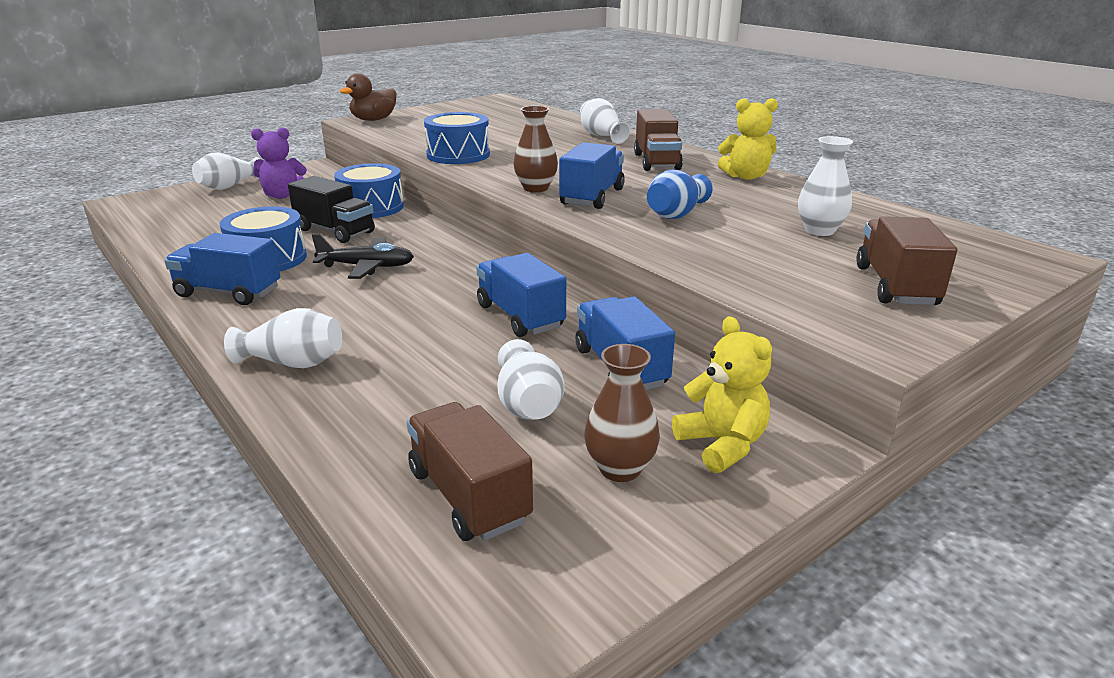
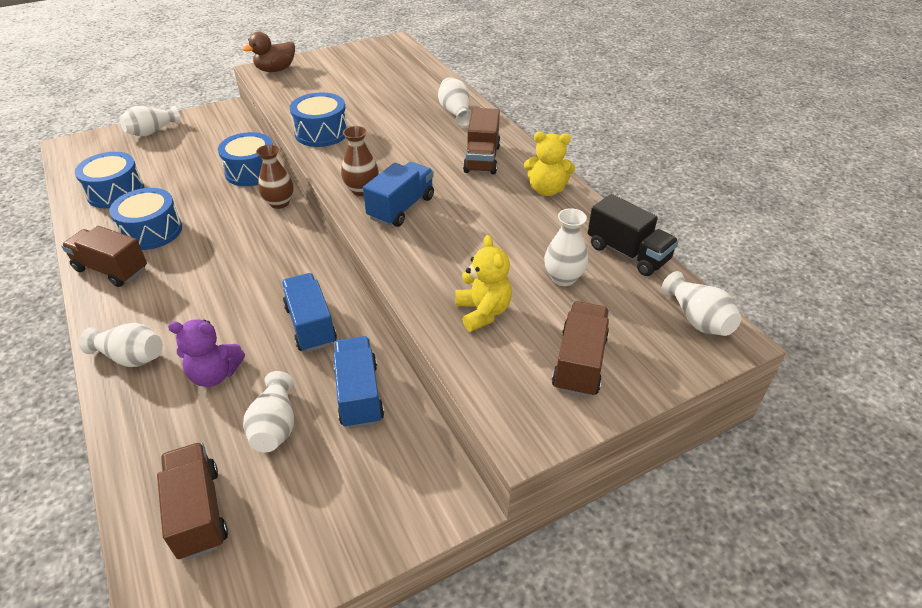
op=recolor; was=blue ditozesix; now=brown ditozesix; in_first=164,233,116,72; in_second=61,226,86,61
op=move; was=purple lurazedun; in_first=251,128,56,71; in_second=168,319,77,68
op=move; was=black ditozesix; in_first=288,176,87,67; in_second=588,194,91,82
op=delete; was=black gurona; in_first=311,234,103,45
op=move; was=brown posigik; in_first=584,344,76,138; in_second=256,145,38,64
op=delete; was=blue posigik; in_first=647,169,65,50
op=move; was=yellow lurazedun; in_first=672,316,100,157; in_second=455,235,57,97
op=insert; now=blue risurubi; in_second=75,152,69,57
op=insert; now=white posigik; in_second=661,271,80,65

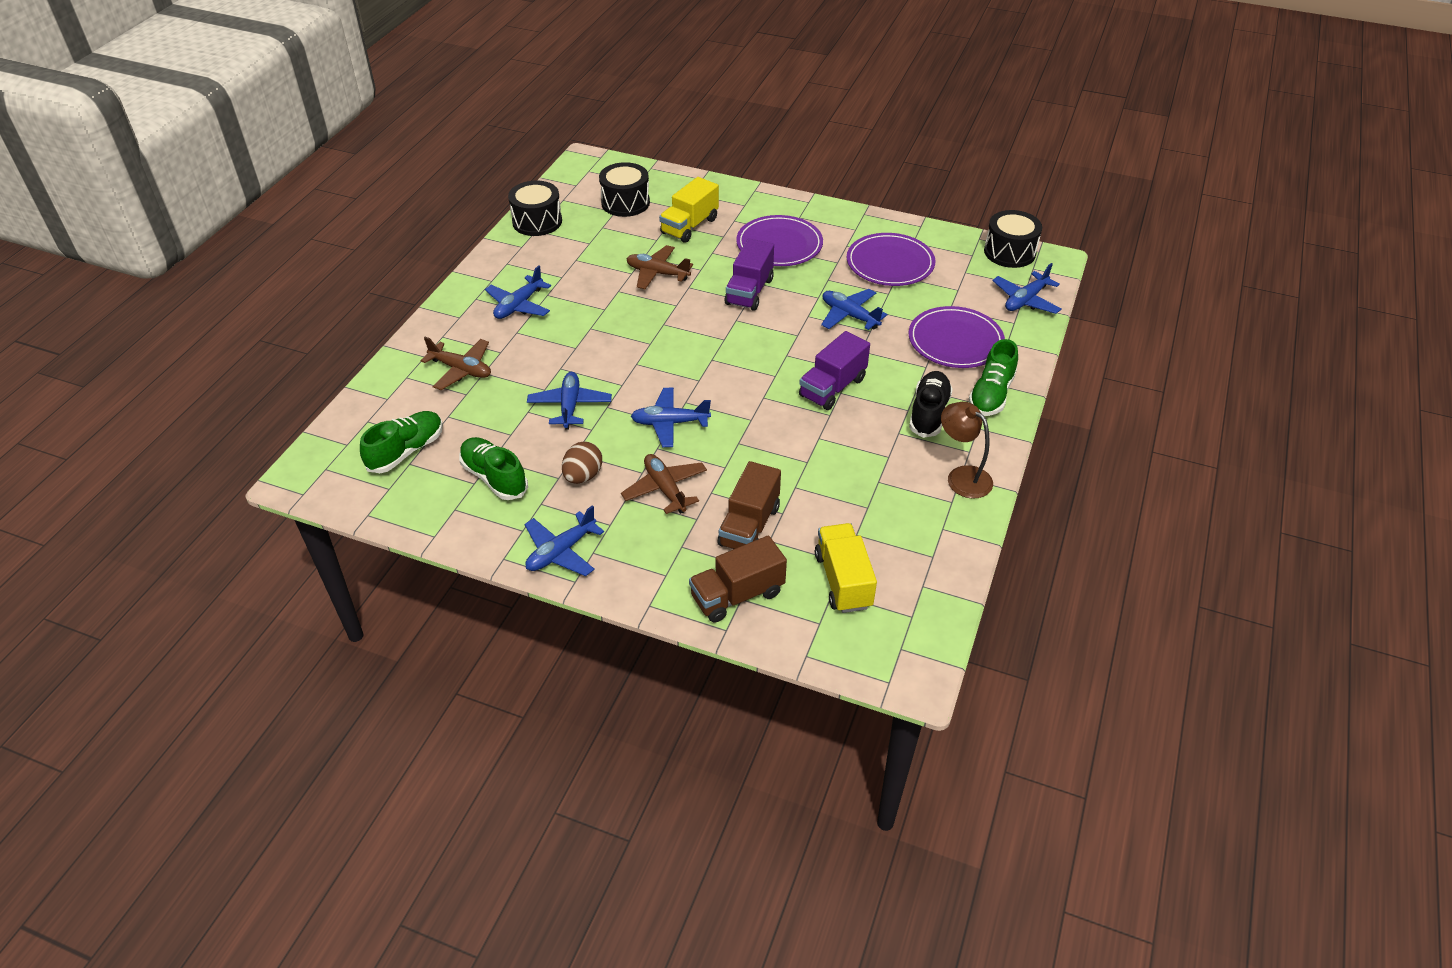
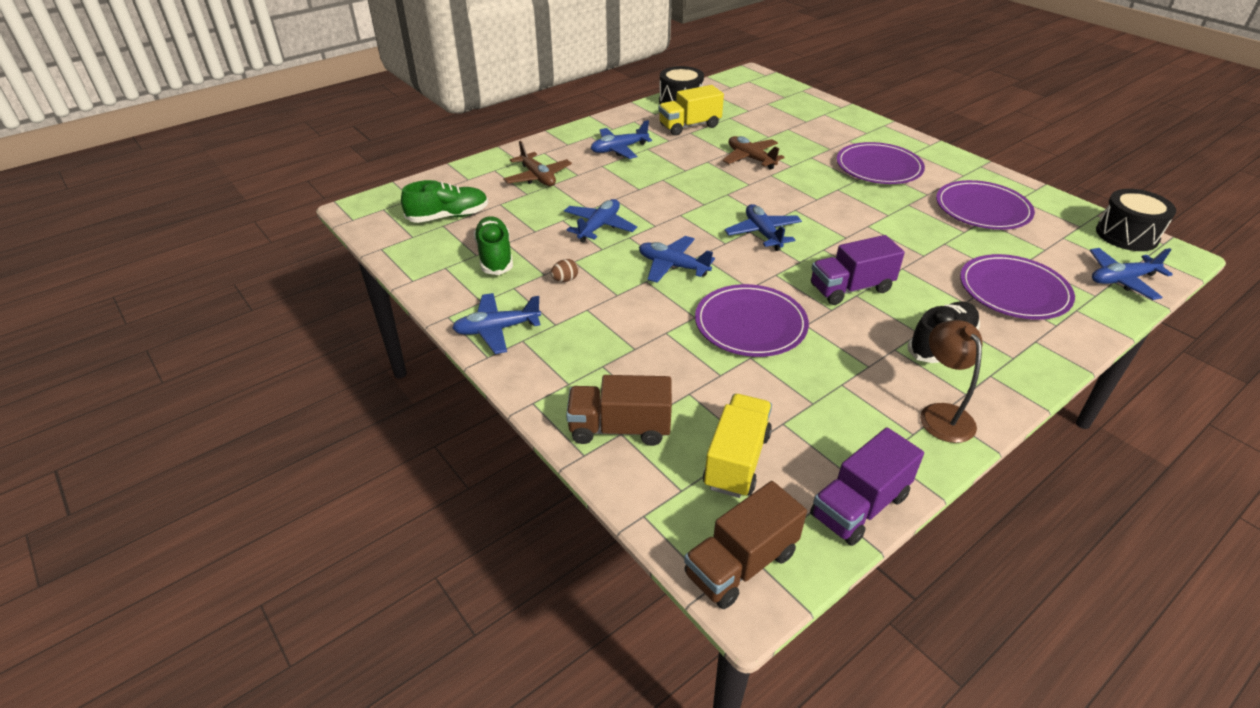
op=resize; was=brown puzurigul; in_first=562,441,40,43; in_second=551,259,28,23; ratio=0.61
op=delete; was=black risurubi; in_first=599,162,51,55
op=delete; was=brown gurona; in_first=621,454,86,60
op=move; was=yellow ditozesix; in_first=659,177,60,66; in_second=658,85,66,51
op=move; was=brown ditozesix; in_first=718,461,63,88; in_second=684,481,123,128
op=move; was=purple ditozesix; in_first=725,238,49,73; in_second=810,427,114,119
op=move; was=blue gurona; in_first=821,289,67,41; in_second=724,204,78,47
op=delete; was=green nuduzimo; in_first=968,339,50,77
op=insert; now=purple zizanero; in_second=695,284,114,73

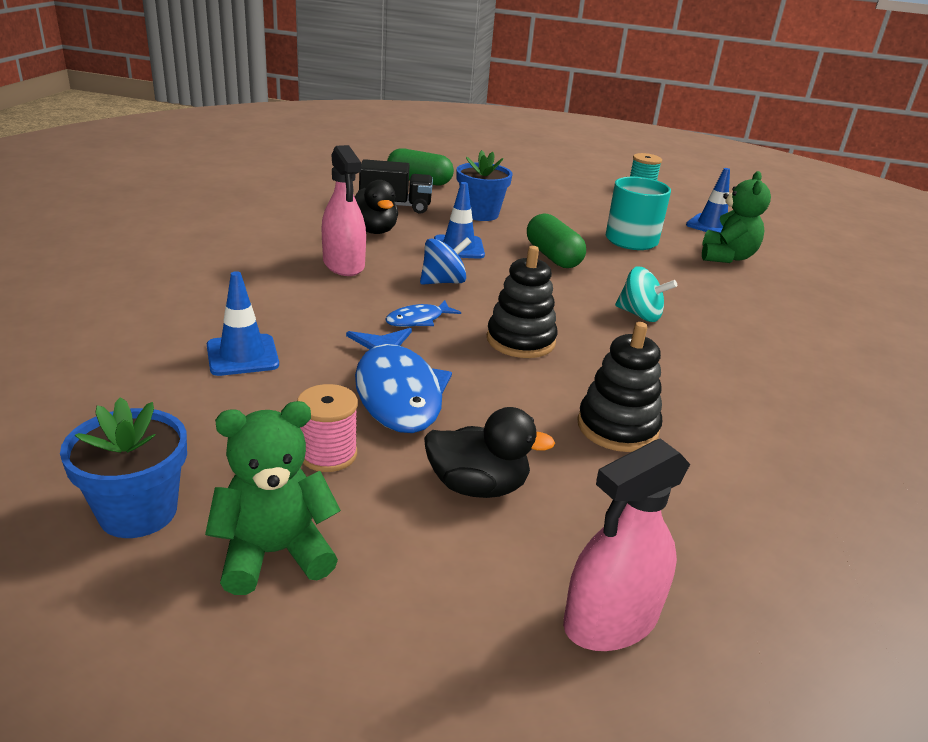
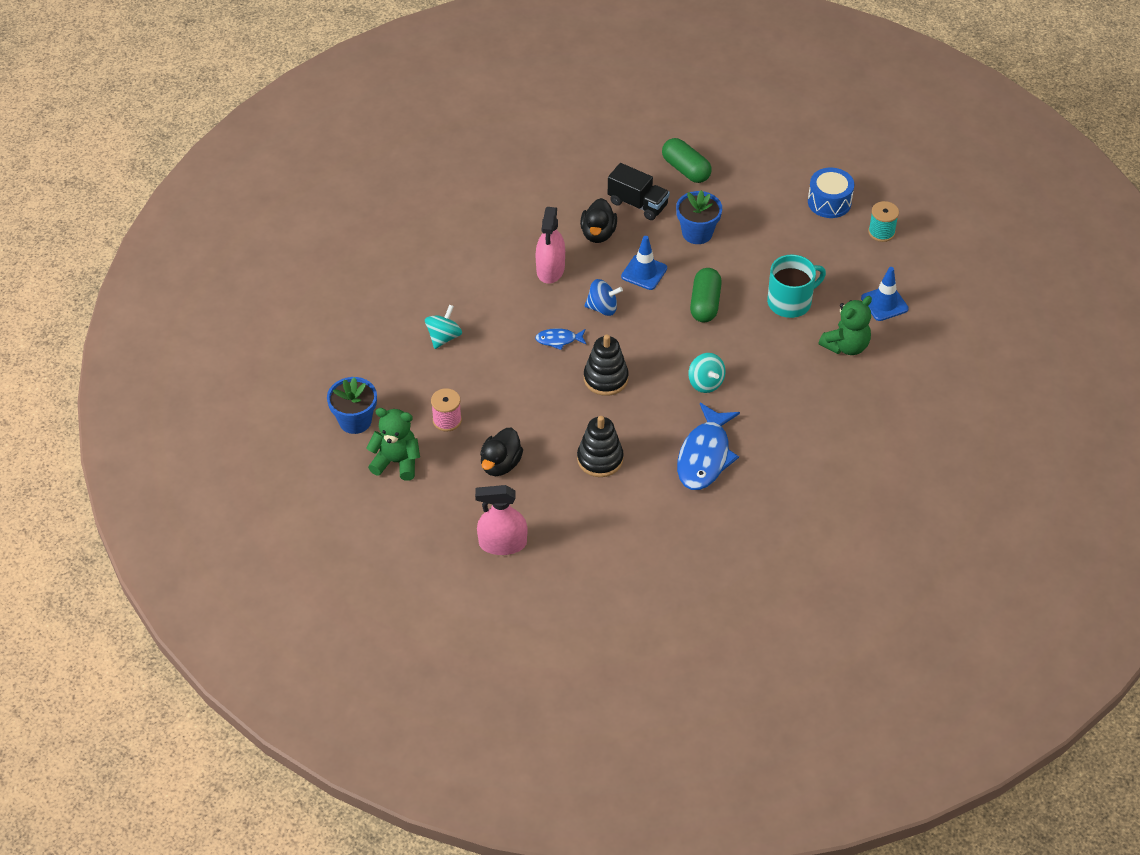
op=replace; was=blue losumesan; now=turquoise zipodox; in_first=207,271,72,105; in_second=425,305,37,44
op=move; was=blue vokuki; in_first=346,328,106,105; in_second=677,403,63,87
op=rotate; was=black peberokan; in_first=424,407,131,91; in_second=480,428,43,48; clockwise=75
op=insert; now=blue risurubi; in_second=808,168,46,50

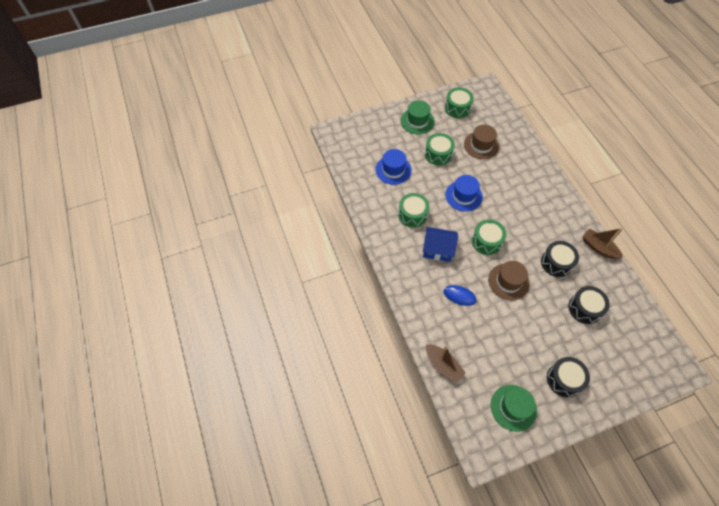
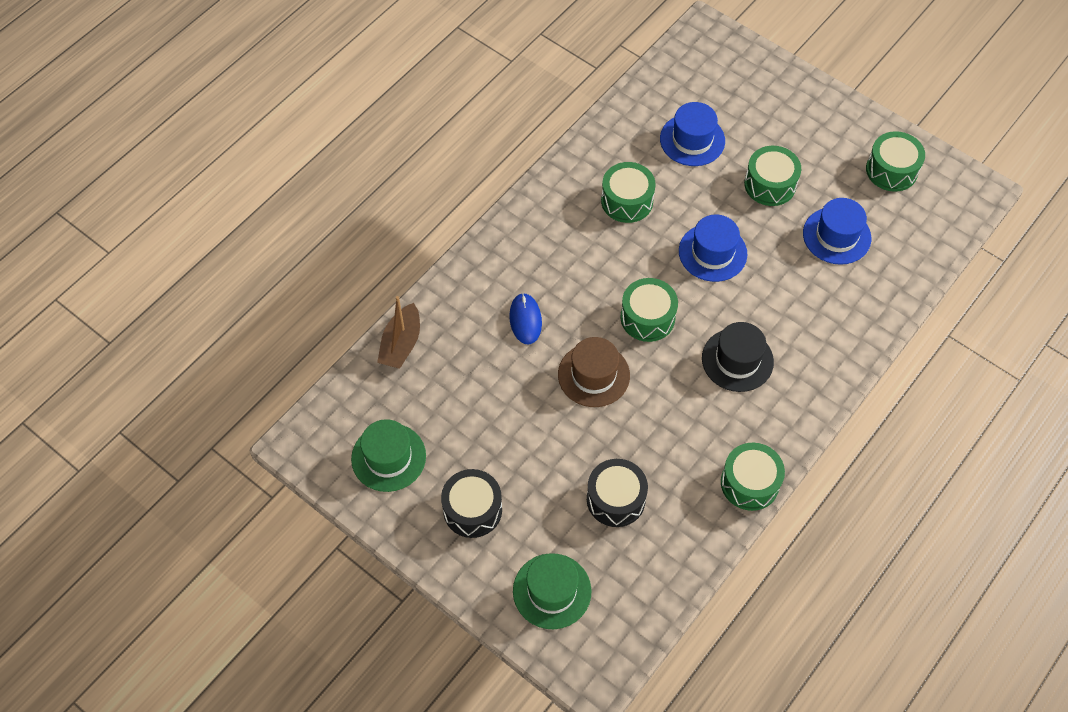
op=move; was=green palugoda; in_first=400,100,35,34; in_second=513,553,78,76
op=delete; was=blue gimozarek; in_first=423,227,35,35
op=recolor; was=brown palugoda; now=blue palugoda; in_first=464,125,35,34; in_second=803,198,68,67
op=delete; was=black risurubi; in_first=541,241,38,36
op=replace; was=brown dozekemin; now=green risurubi; in_first=582,228,41,31; in_second=721,443,64,68
op=insert; now=black palugoda; in_second=702,322,72,70

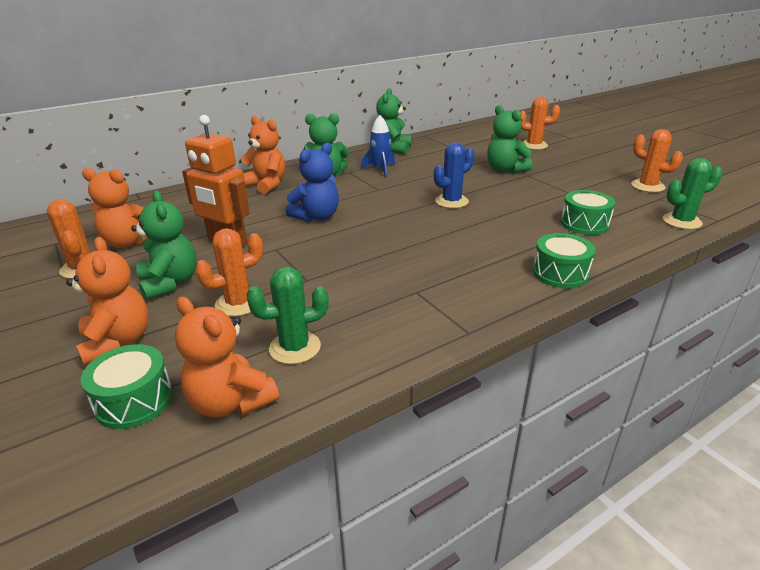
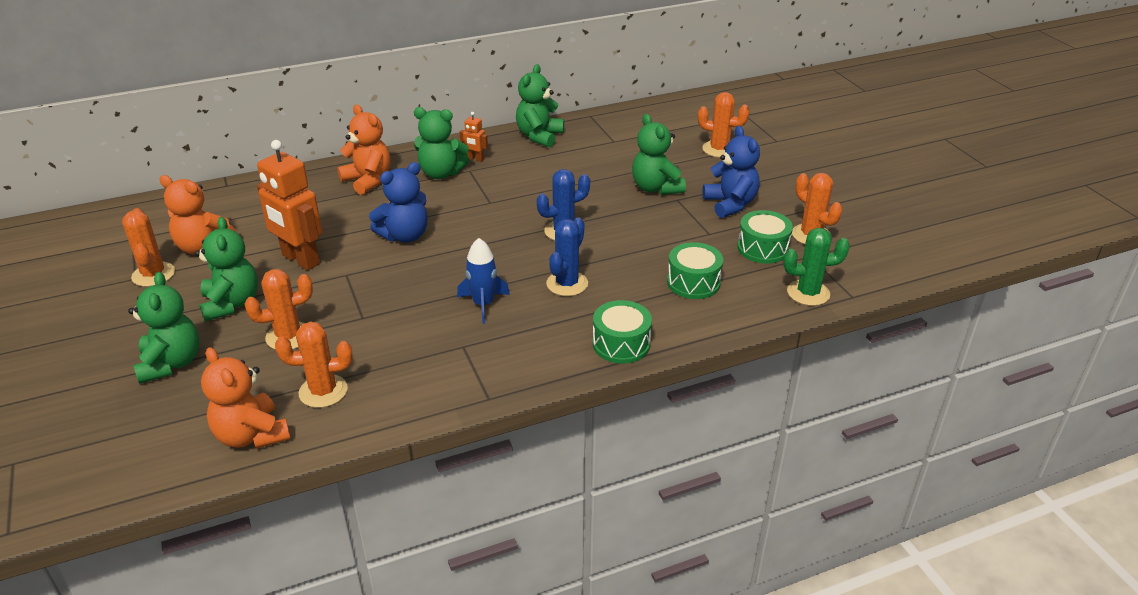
op=recolor; was=orange lurazedun; now=green lurazedun; in_first=66,237,83,129; in_second=128,272,72,112
op=move; was=green risurubi; in_first=81,344,92,85; in_second=737,210,56,53
op=recolor; was=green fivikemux; now=orange fivikemux; in_first=247,267,82,97; in_second=275,322,78,86
op=move; was=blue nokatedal; in_first=361,115,34,62; in_second=457,238,53,86
op=insert; now=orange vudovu; in_second=460,112,28,50
op=insert; now=blue fivikemux; in_second=546,217,42,79
op=insert; now=blue lurazedun; in_second=702,126,58,92

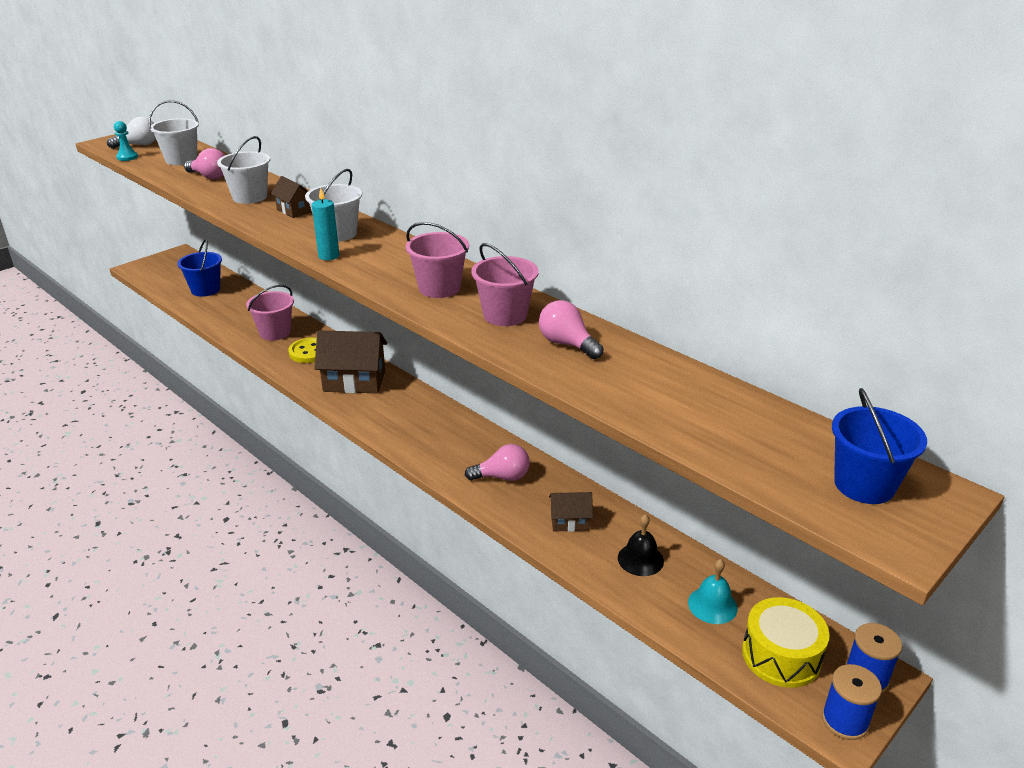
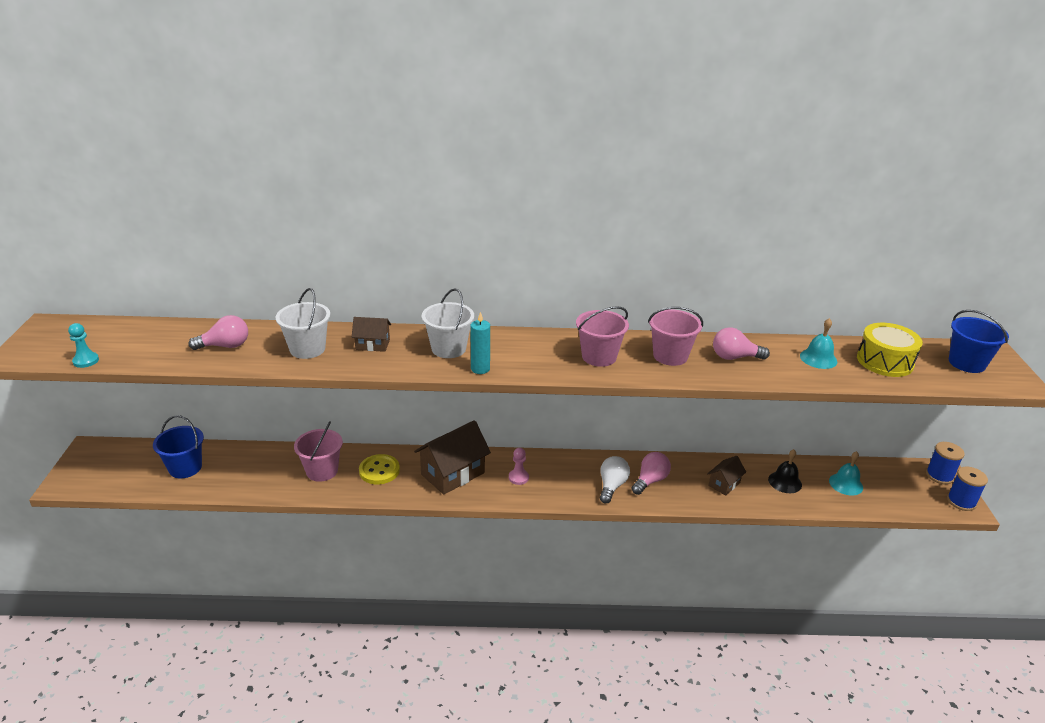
op=move; was=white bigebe; in_first=107,117,49,32; in_second=600,456,30,47
op=delete; was=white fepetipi; in_first=149,100,50,65
op=move; was=yellow risurubi; in_first=742,597,88,91; in_second=857,323,66,54
op=insert; now=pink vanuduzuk; in_second=509,448,20,37
op=insert; now=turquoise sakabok; in_second=800,318,37,51

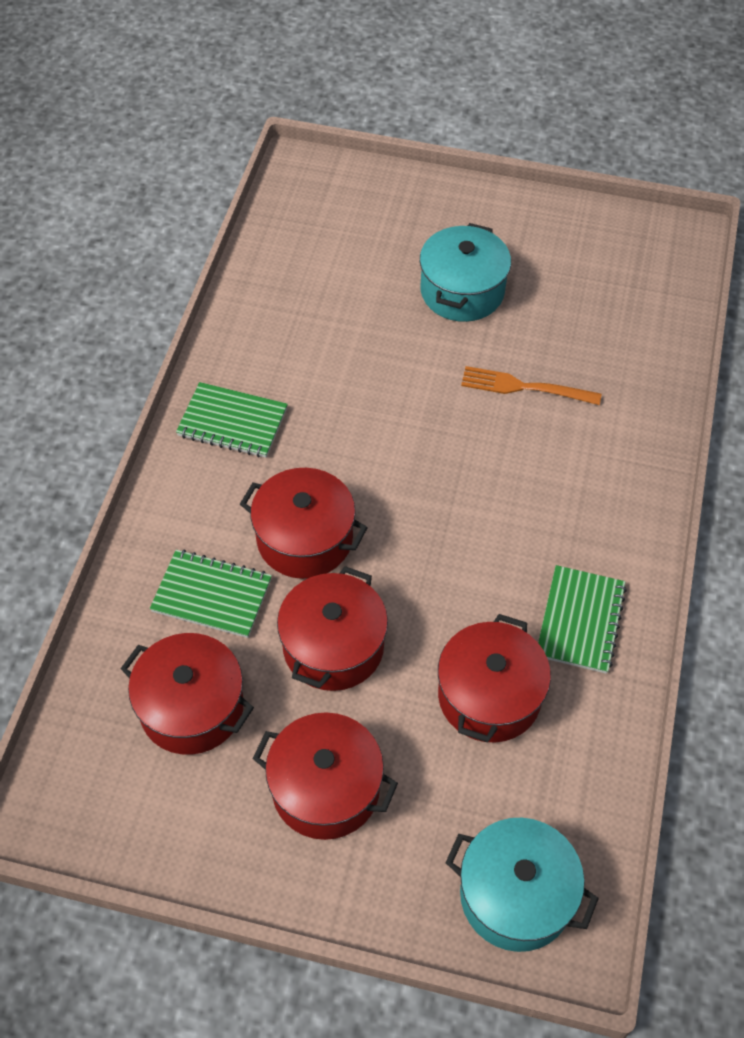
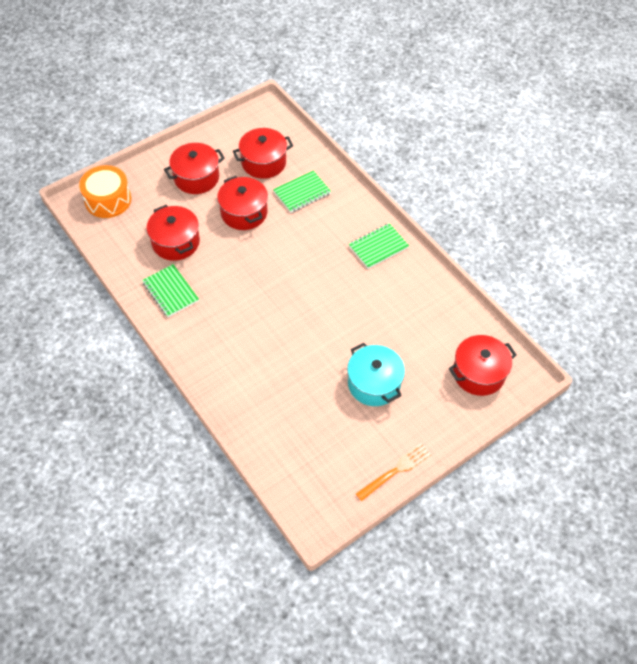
op=move; was=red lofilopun; in_first=240,468,128,111; in_second=449,335,68,61
op=replace; was=turquoise lofilopun; now=orange risurubi; in_first=445,818,154,134; in_second=79,165,52,53
op=move; was=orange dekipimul; in_first=461,366,141,39; in_second=356,443,75,58

